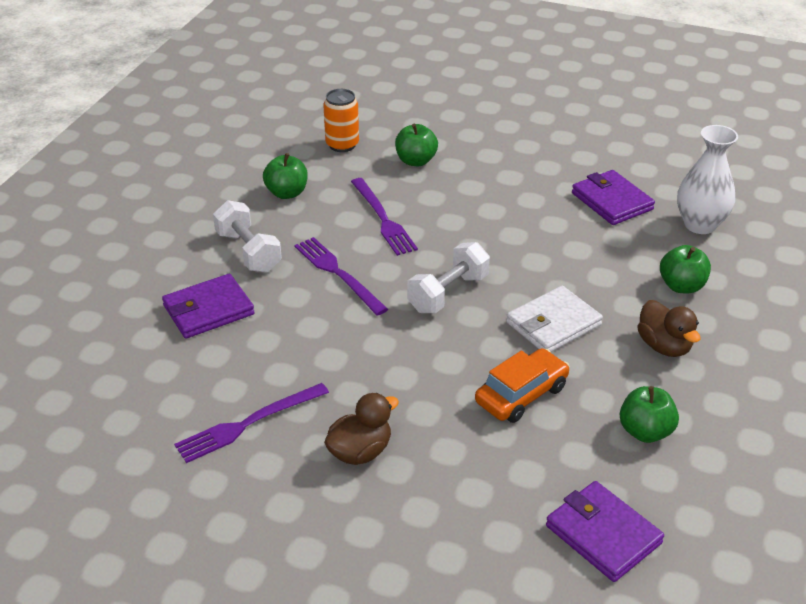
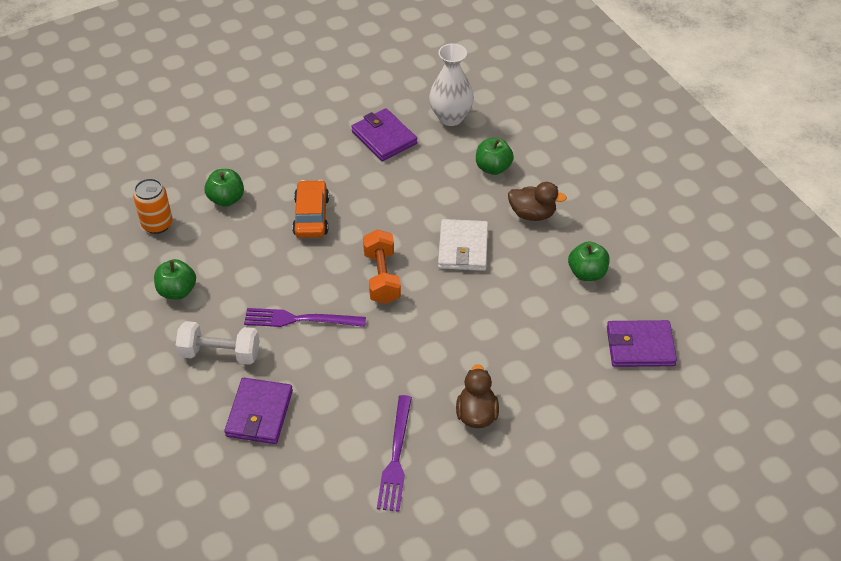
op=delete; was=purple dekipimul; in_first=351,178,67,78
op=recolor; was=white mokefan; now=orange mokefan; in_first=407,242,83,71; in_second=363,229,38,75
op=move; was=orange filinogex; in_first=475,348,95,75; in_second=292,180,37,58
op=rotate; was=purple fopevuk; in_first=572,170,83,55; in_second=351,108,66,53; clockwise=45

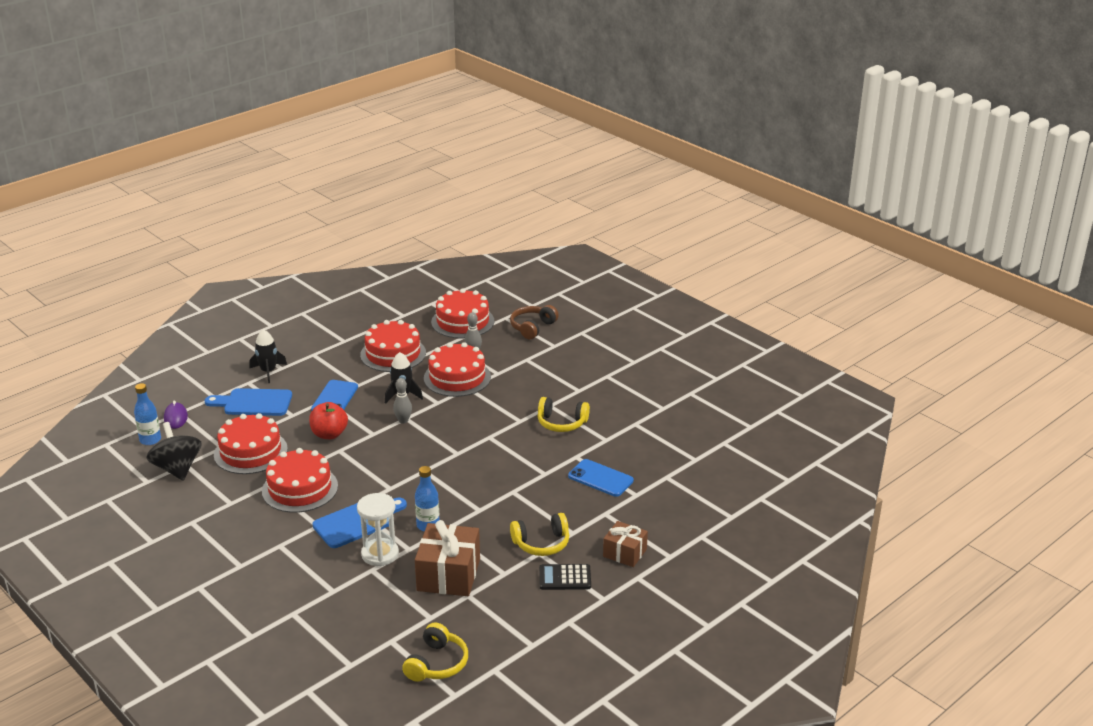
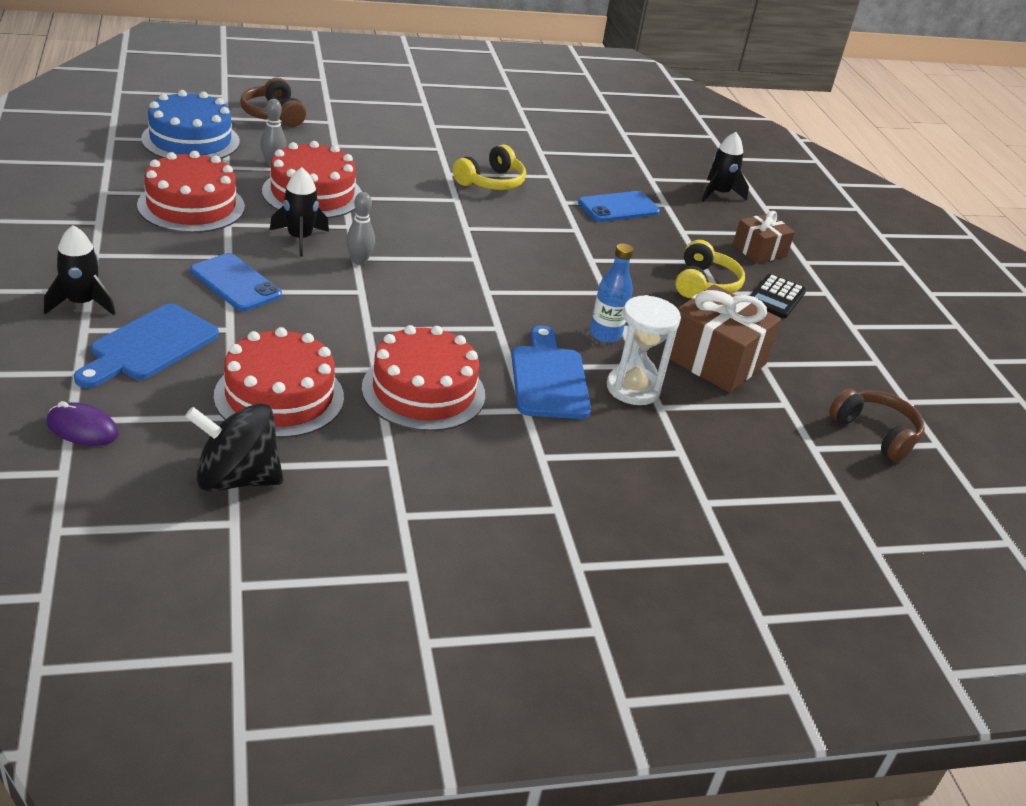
op=delete; was=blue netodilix; in_first=134,383,27,62
op=delete; was=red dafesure; in_first=309,402,39,37
op=recolor; was=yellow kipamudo; now=brown kipamudo; in_first=402,622,66,60; in_second=829,389,96,73
op=recolor; was=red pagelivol; now=blue pagelivol; in_first=431,288,63,51; in_second=141,90,99,69
op=insert; now=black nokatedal; in_second=702,132,47,70

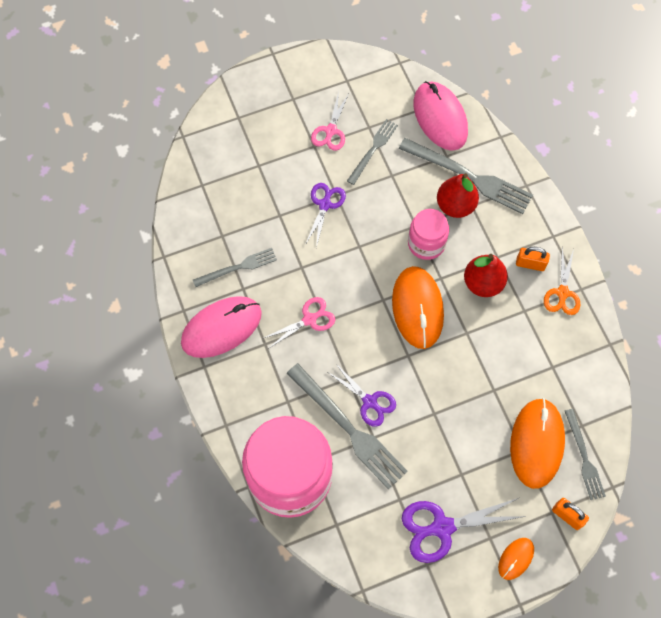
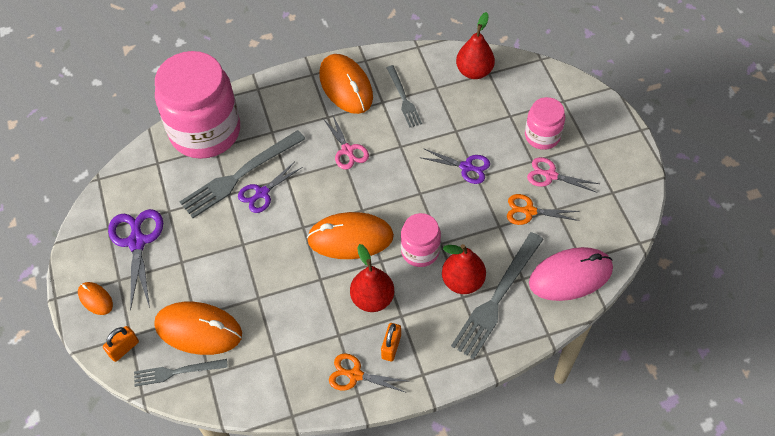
op=recolor; was=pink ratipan; now=orange ratipan; in_first=181,296,81,62; in_second=319,54,54,60
op=replace; was=grey dekipimul; now=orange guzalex; in_first=347,119,51,66; in_second=507,194,73,31
op=insert; now=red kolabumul; in_second=456,12,39,67
op=insert; now=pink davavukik; in_second=525,97,40,53

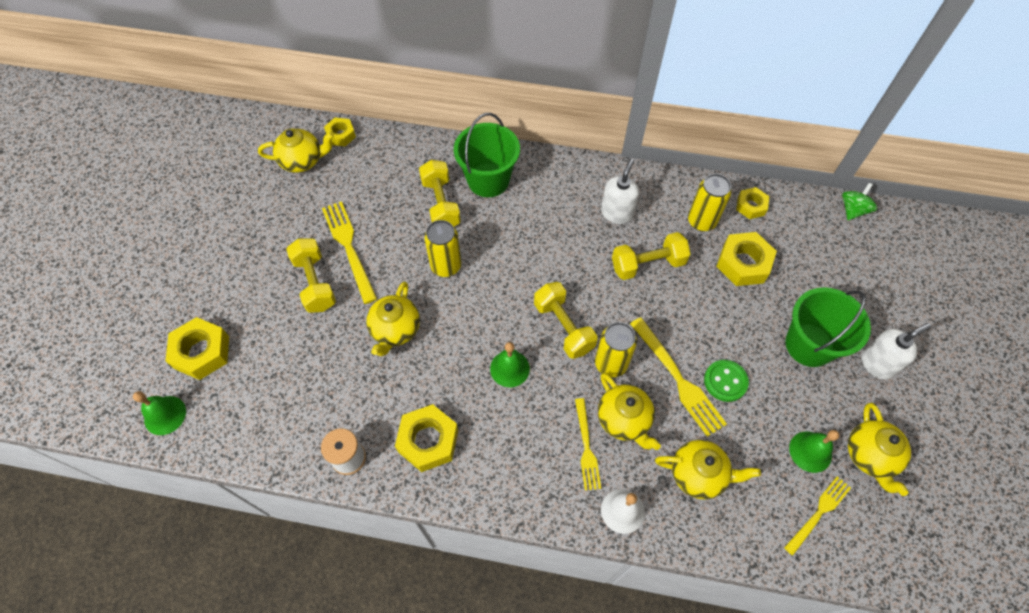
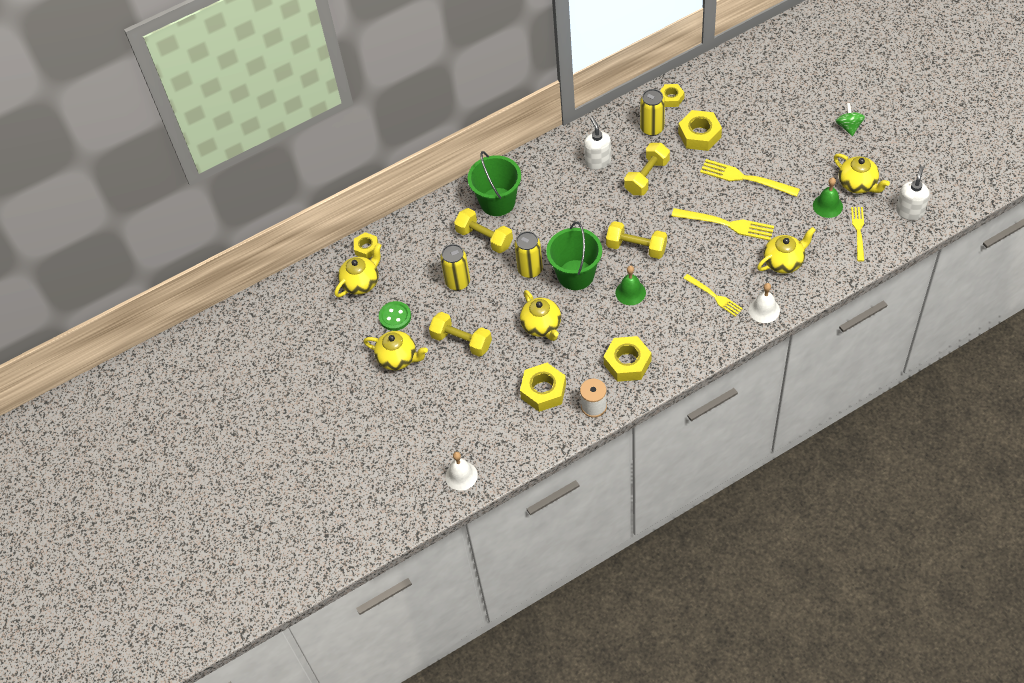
op=recolor; was=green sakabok; now=white sakabok; in_first=133,391,53,44; in_second=445,452,33,39
op=move; was=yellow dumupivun; in_first=165,317,64,63; in_second=520,363,46,49
op=move; was=yellow dekipimul; in_first=322,201,55,103; in_second=700,159,100,38
op=move; was=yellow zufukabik; in_first=595,322,42,56; in_second=440,244,30,47
op=move; was=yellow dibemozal; in_first=598,373,63,77; in_second=363,331,65,39
op=move; was=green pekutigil; in_first=704,360,45,42; in_second=379,301,32,30
op=move; was=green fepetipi; in_first=785,287,86,80; in_second=546,222,56,68
op=move; was=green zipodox; in_first=842,183,35,37; in_second=836,103,29,33
op=move; was=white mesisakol; in_first=861,323,70,57; in_second=896,166,34,55

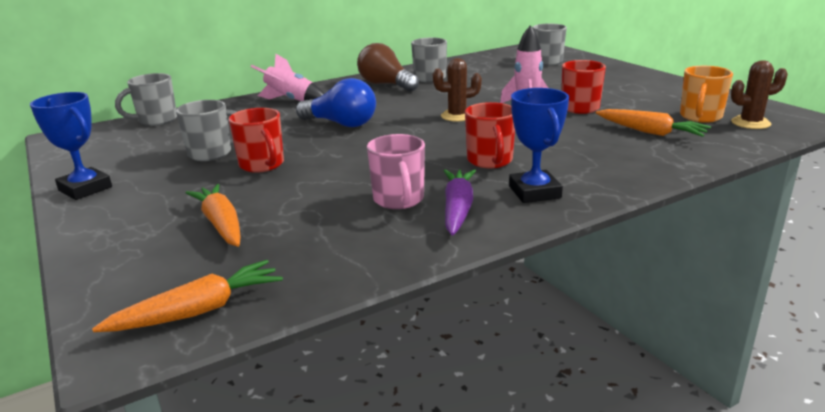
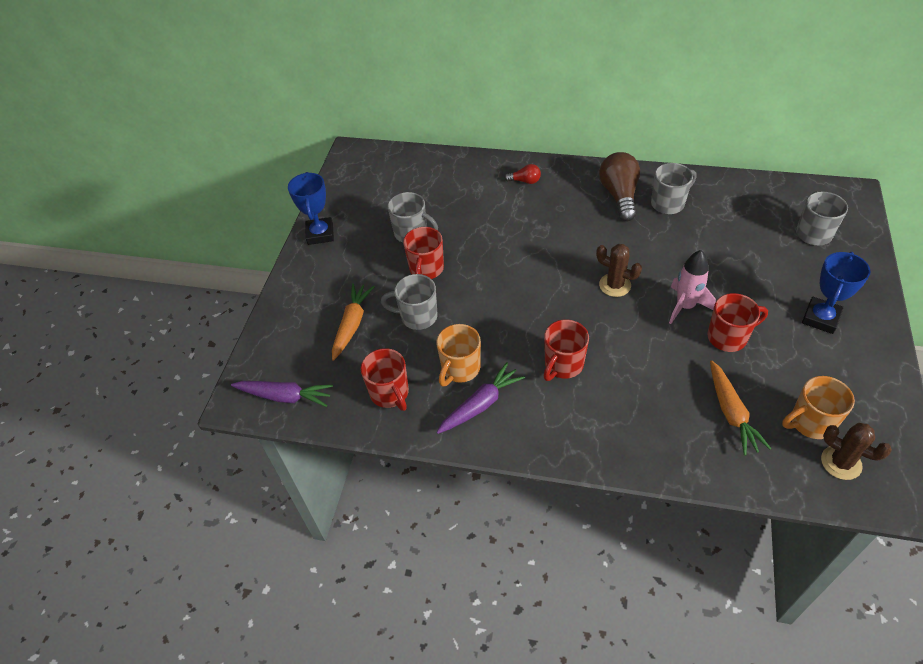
op=recolor; was=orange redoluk; now=purple redoluk; in_first=92,260,191,72; in_second=231,381,102,26
op=move; was=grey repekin; in_first=115,73,62,53; in_second=381,274,56,56
op=replace; was=pink nokatedal; now=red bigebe; in_first=251,54,73,47; in_second=504,164,37,20
op=delete; was=blue bigebe; in_first=296,78,80,49
op=recolor; was=pink repekin; now=orange repekin; in_first=367,134,58,75; in_second=436,324,45,63
op=move; was=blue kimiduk; in_first=509,88,60,115; in_second=802,252,69,82
op=insert; now=red repekin; in_second=361,348,48,63

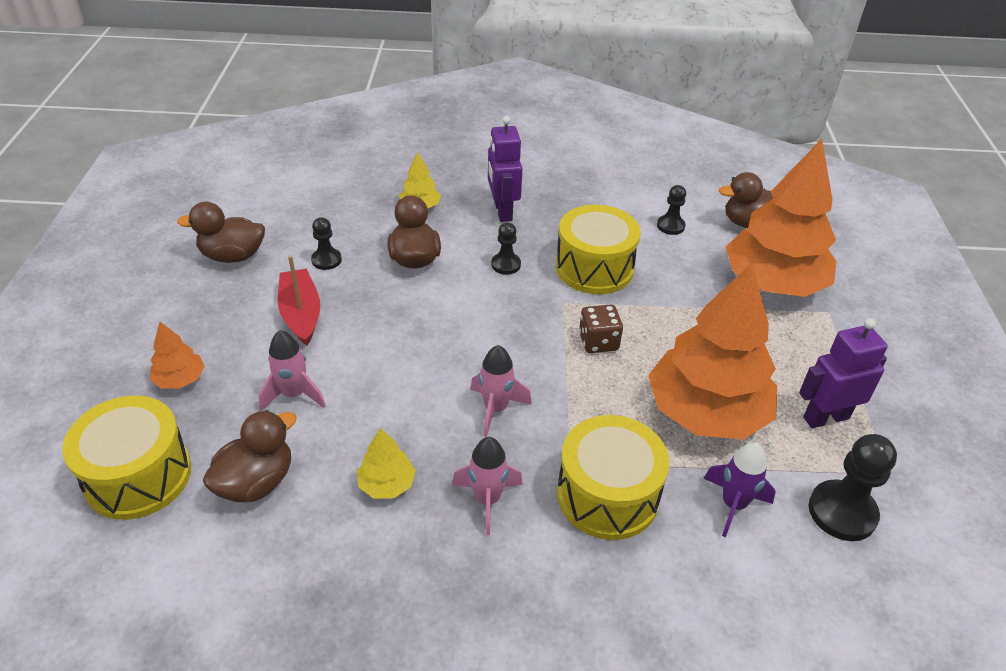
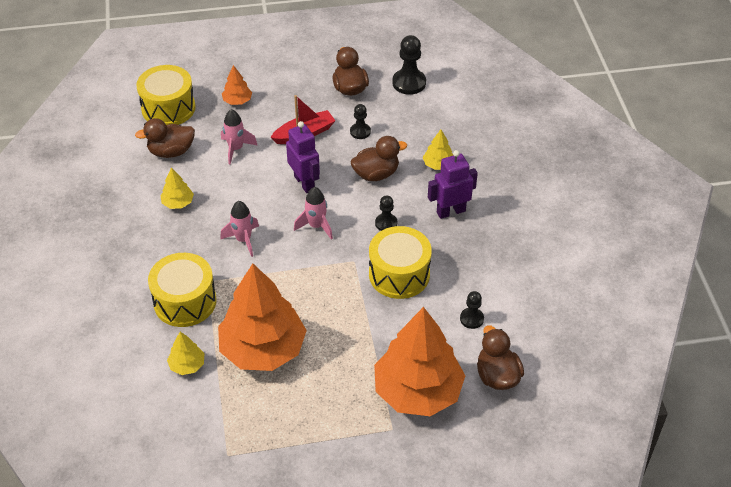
op=rotate; was=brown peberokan; in_first=203,410,94,92; in_second=135,118,60,40; clockwise=135
op=move; was=pink nokatedal; in_first=452,437,71,98; in_second=294,187,39,53
op=delete; was=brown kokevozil; in_first=579,305,44,48
op=replace; was=purple nokatedal; now=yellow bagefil; in_first=703,442,73,95; in_second=167,332,37,43
op=move; was=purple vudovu; in_first=799,318,89,110; in_second=286,121,34,72
op=move; was=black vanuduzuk; in_first=809,434,88,107; in_second=392,35,34,60

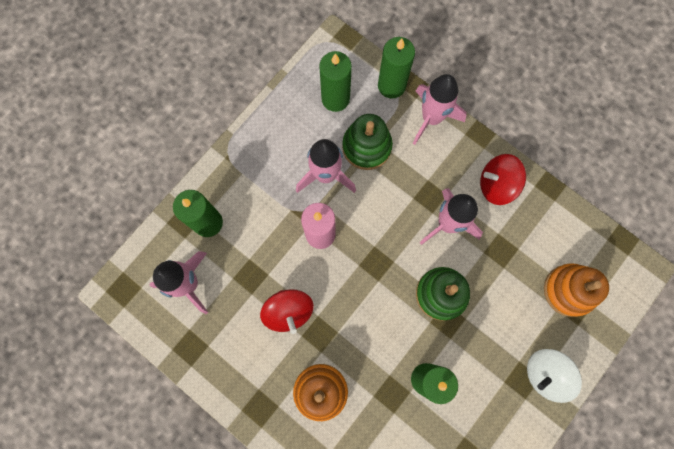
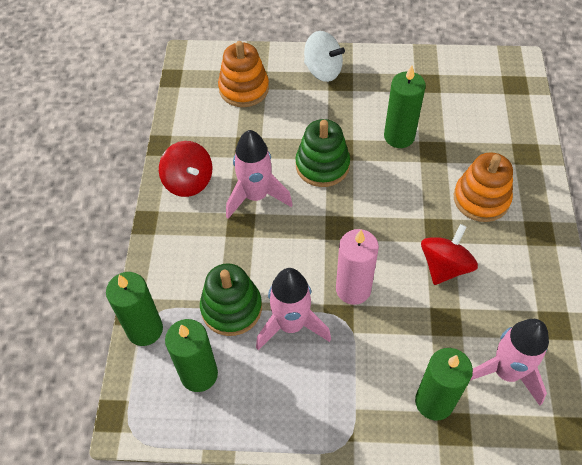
op=delete; was=pink nokatedal; in_first=413,74,54,71

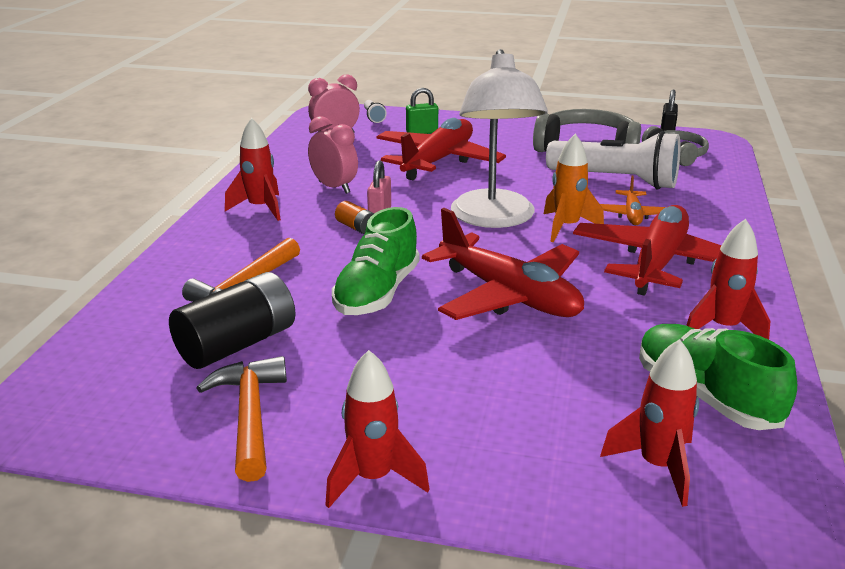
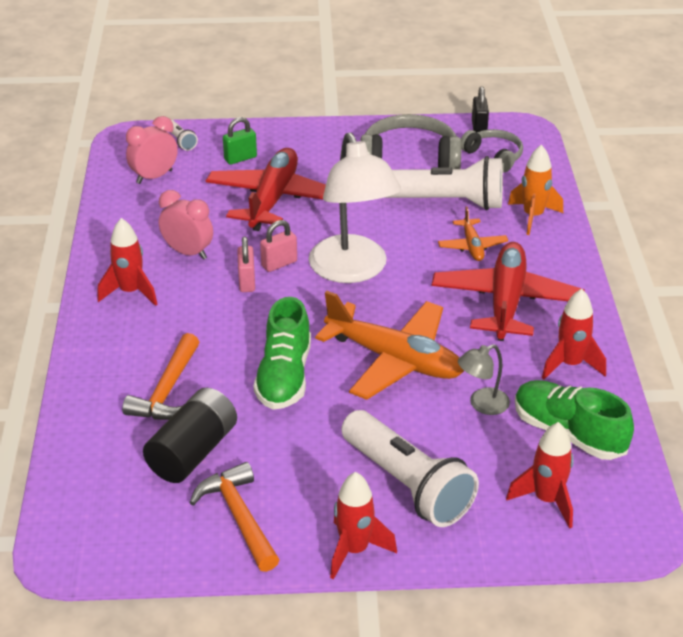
op=delete; was=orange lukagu; in_first=335,201,39,33
op=recolor; was=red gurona; now=orange gurona; in_first=422,208,162,112; in_second=315,291,149,109
op=move; was=orange nokatedal; in_first=544,134,60,108; in_second=508,145,55,90
op=insert; now=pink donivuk; in_second=260,220,37,52
op=insert; now=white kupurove; in_second=341,410,138,117
op=insert; now=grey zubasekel; in_second=458,344,52,71

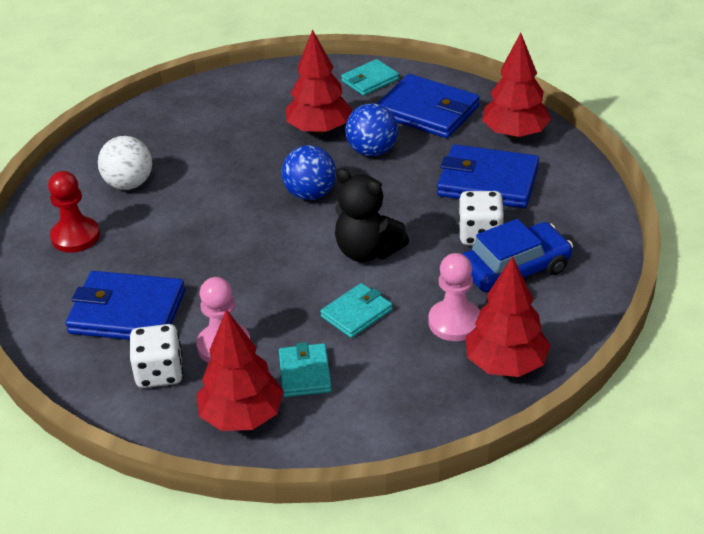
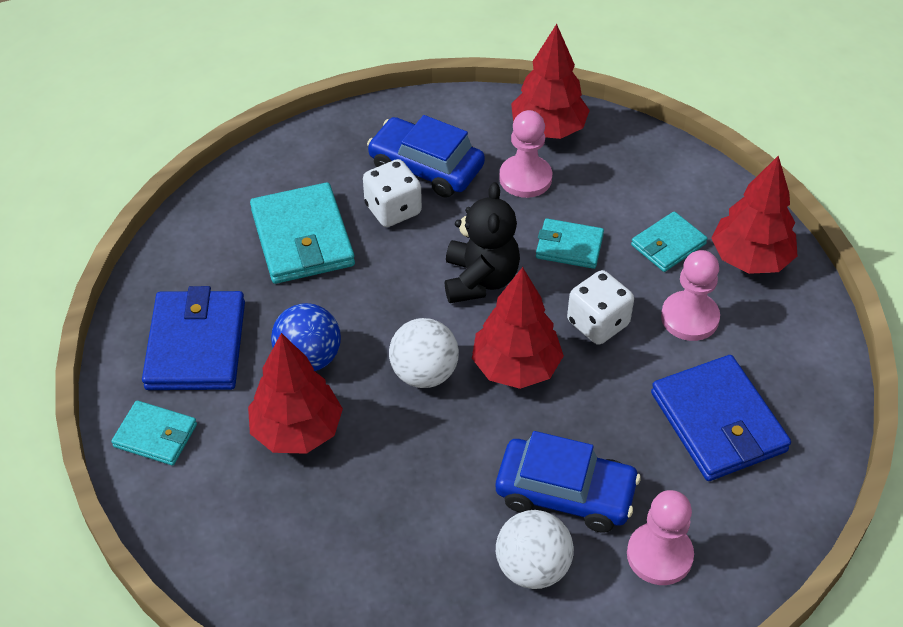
op=recolor; was=red vanuduzuk; now=pink vanuduzuk; in_first=48,171,52,82; in_second=627,490,67,95
op=move; was=white kokevozil; in_first=130,324,53,64; in_second=567,270,67,75
op=recolor; was=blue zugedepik; now=white zugedepik; in_first=281,145,55,55; in_second=389,318,70,70
op=recolor; was=blue fopevuk; now=turquoise fopevuk; in_first=437,144,102,64; in_second=250,182,105,102
op=move; was=red bagefil; in_first=482,33,69,106; in_second=472,267,92,122
op=insert; now=blue filinogex; in_second=496,431,145,102

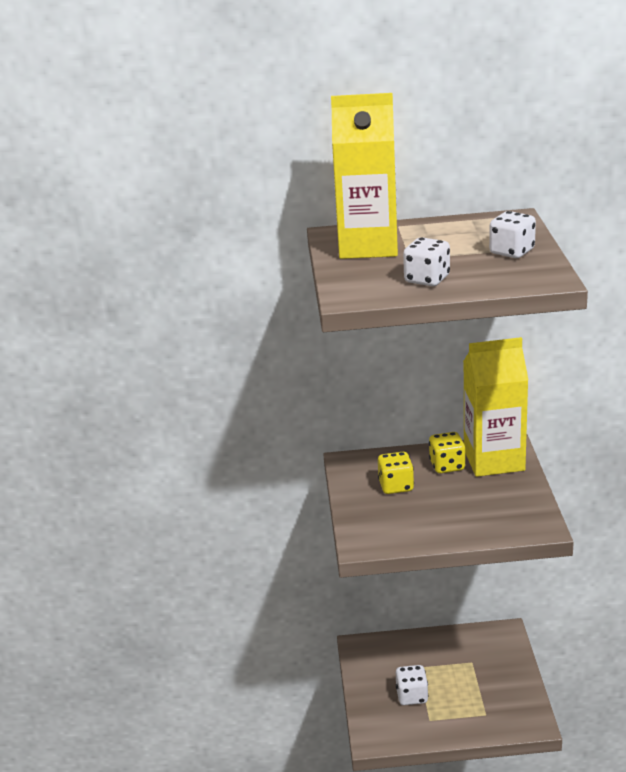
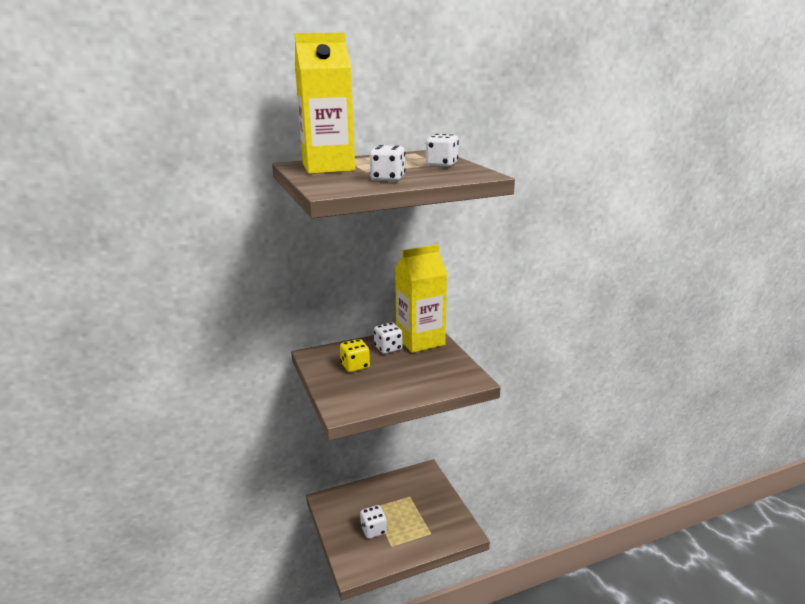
op=recolor; was=yellow kokevozil; now=white kokevozil; in_first=429,432,37,41; in_second=374,322,29,32

